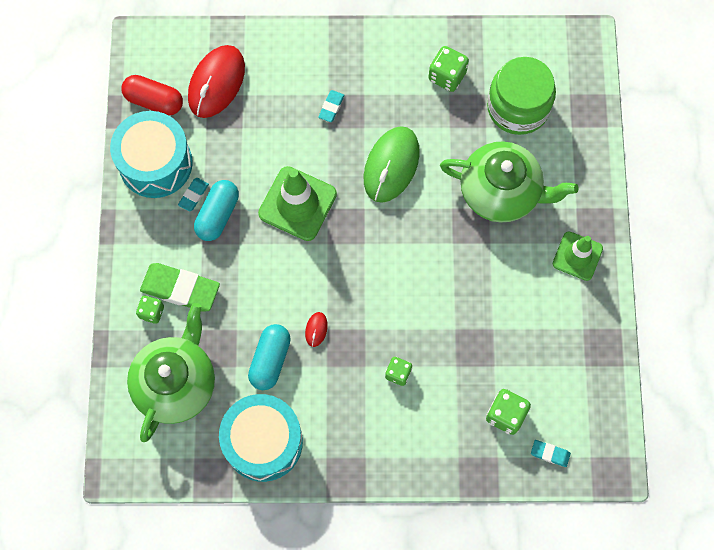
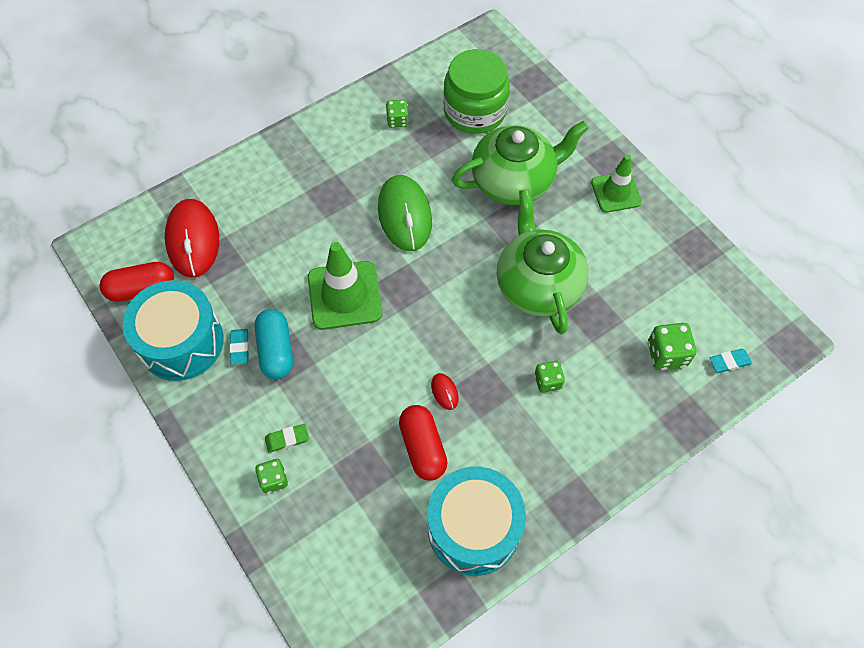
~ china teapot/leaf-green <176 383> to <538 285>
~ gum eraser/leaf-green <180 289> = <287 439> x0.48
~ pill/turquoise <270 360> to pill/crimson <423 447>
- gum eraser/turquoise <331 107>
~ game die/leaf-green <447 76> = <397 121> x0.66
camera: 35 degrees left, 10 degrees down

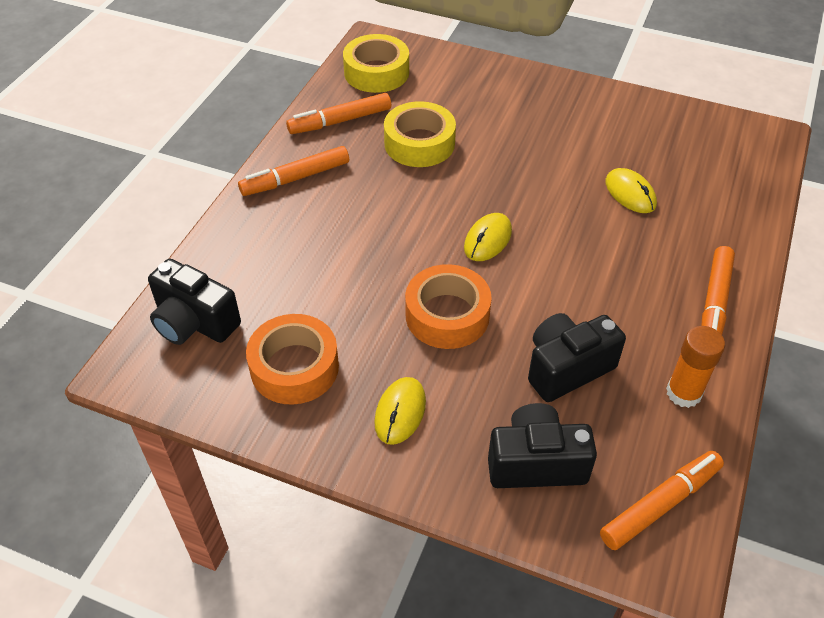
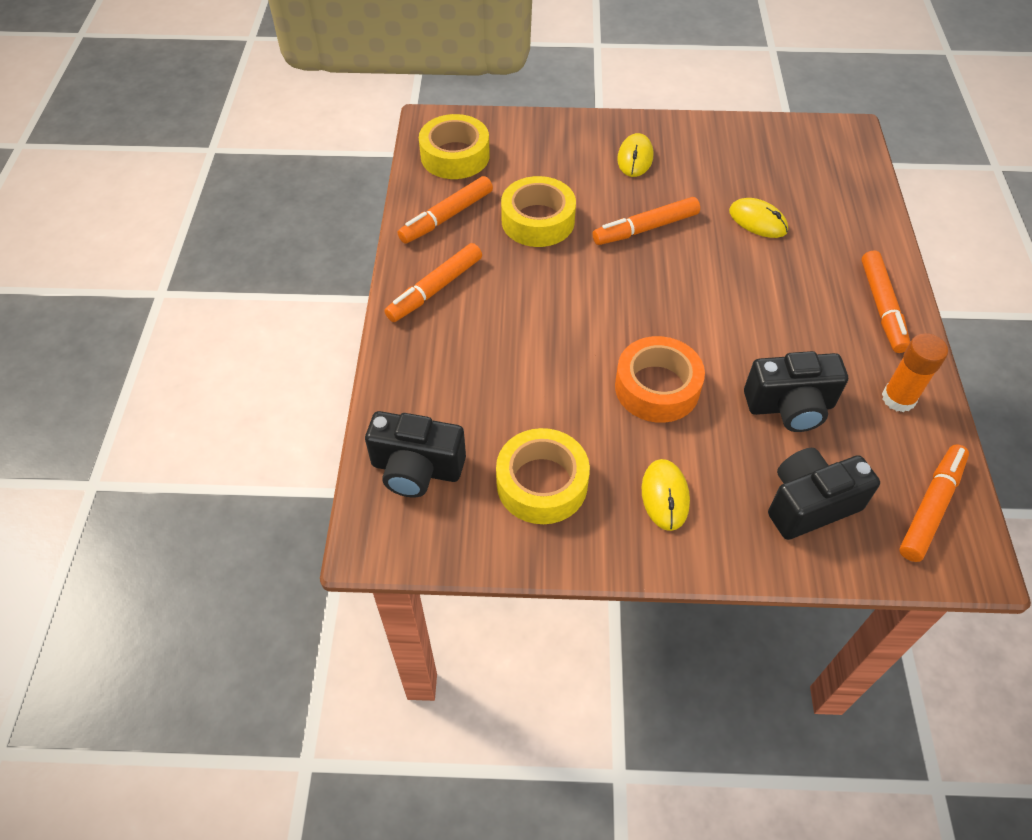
~ roll of tape/orange-coloured <294 367> to roll of tape/bright yellow <542 483>
~ mouse/bright yellow <487 239> to <635 158>
~ photo camera/ebony <567 368> = <790 406> 135 degrees counterclockwise
+ marker/orange-coloured <645 228>
camera: 20 degrees left, 5 degrees up

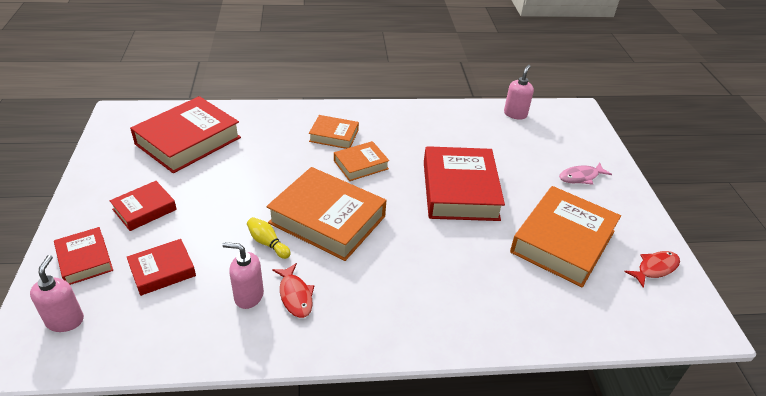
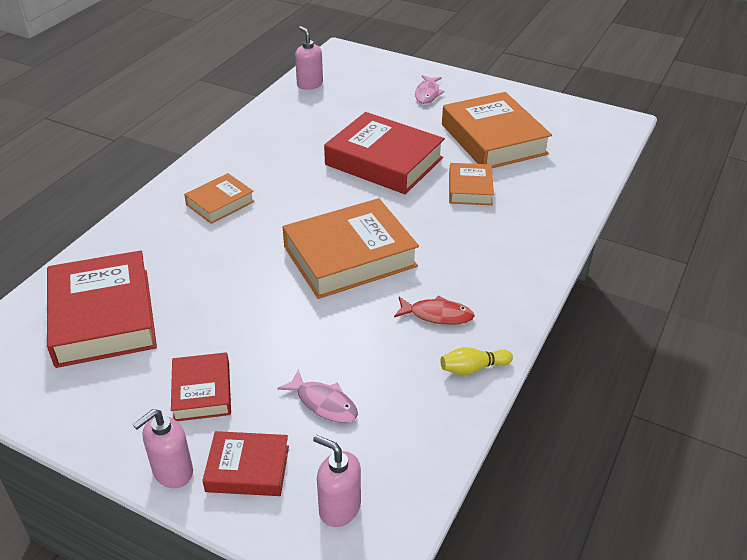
~ hardcover/crimson <162 271> to toy fish/pink <323 403>
~ pump bottle/pink <248 296> to <172 472>
~ skittle/bright yellow <268 243> to <473 368>
~ hardcover/orange-coloured <361 165> to <470 189>
- toy fish/crimson <655 268>
camera: 55 degrees left, 0 degrees up

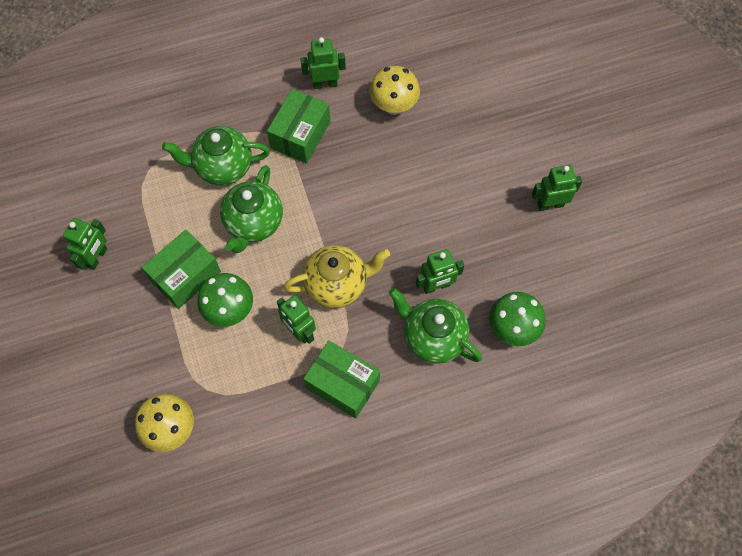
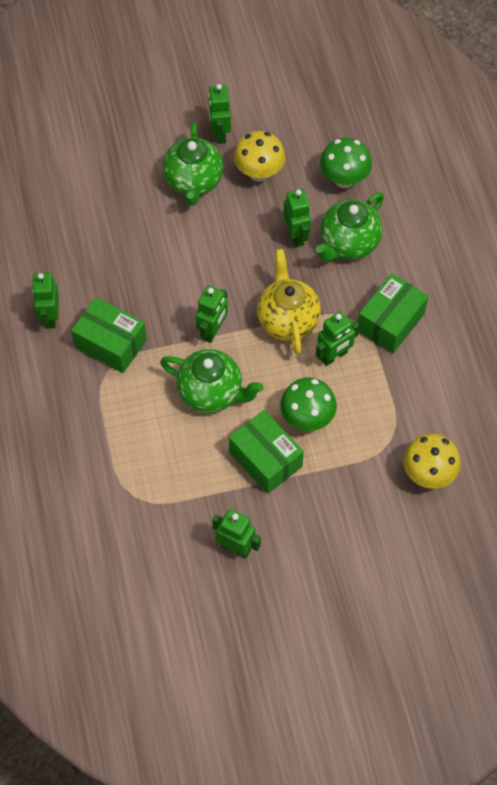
~ china teapot/leaf-green <222 167> to <193 182>
~ fungus/bright yellow <394 106> to <259 172>
+ robot/leaf-green <212 331>
camera: 85 degrees left, 5 degrees down

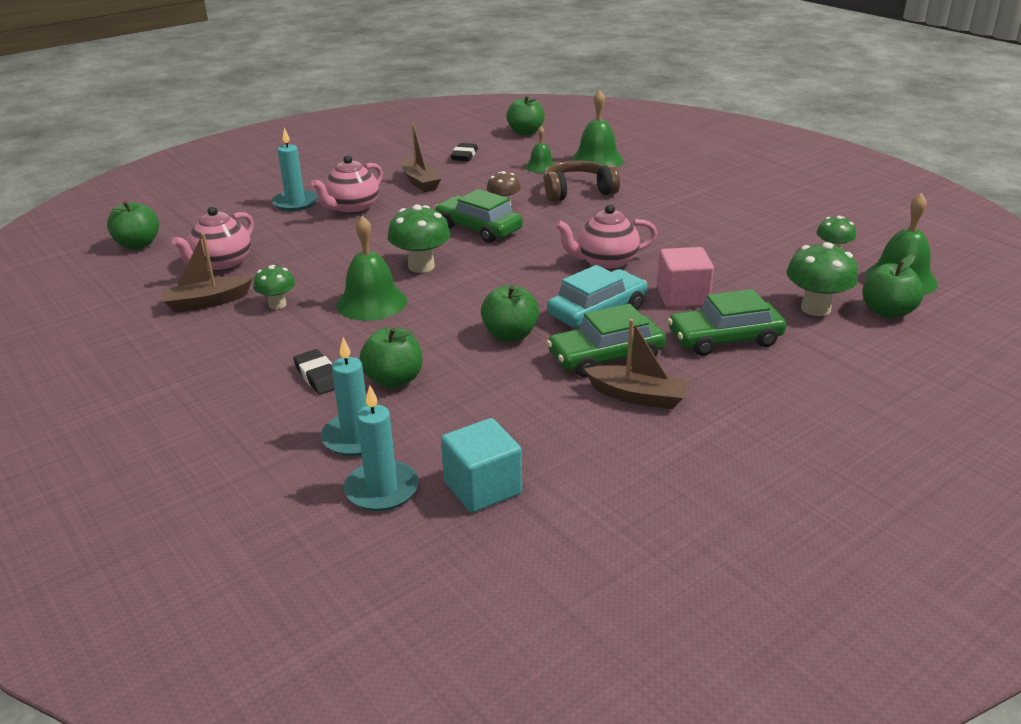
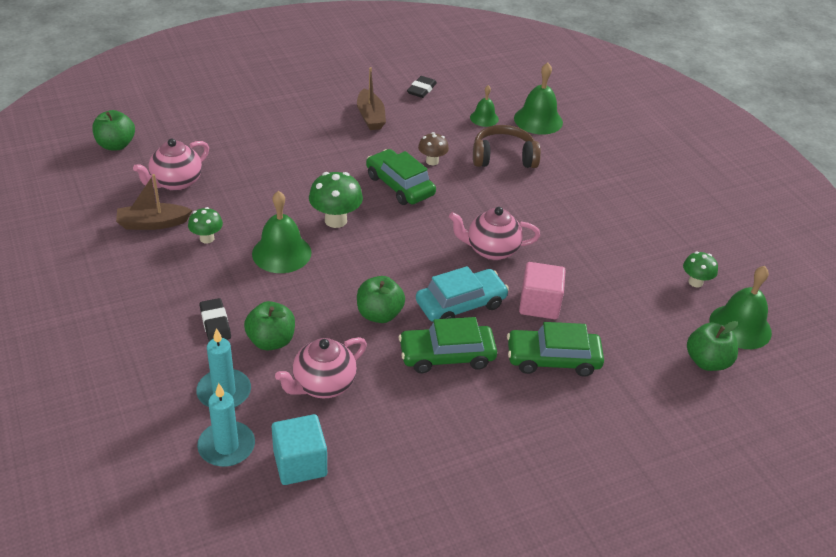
- candle/turquoise <295 203>
~ china teapot/pink <352 208> to <323 385>
- apple fruit/leaf-green <525 132>
- sailboat/brown <637 396>
- fungus/leaf-green <815 308>
camera: 10 degrees right, 10 degrees up

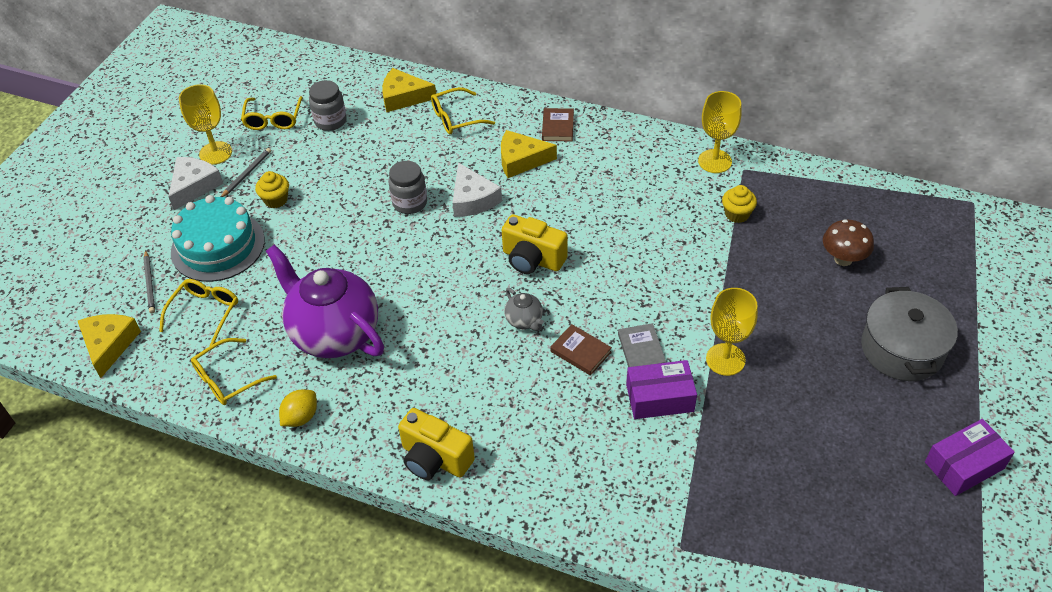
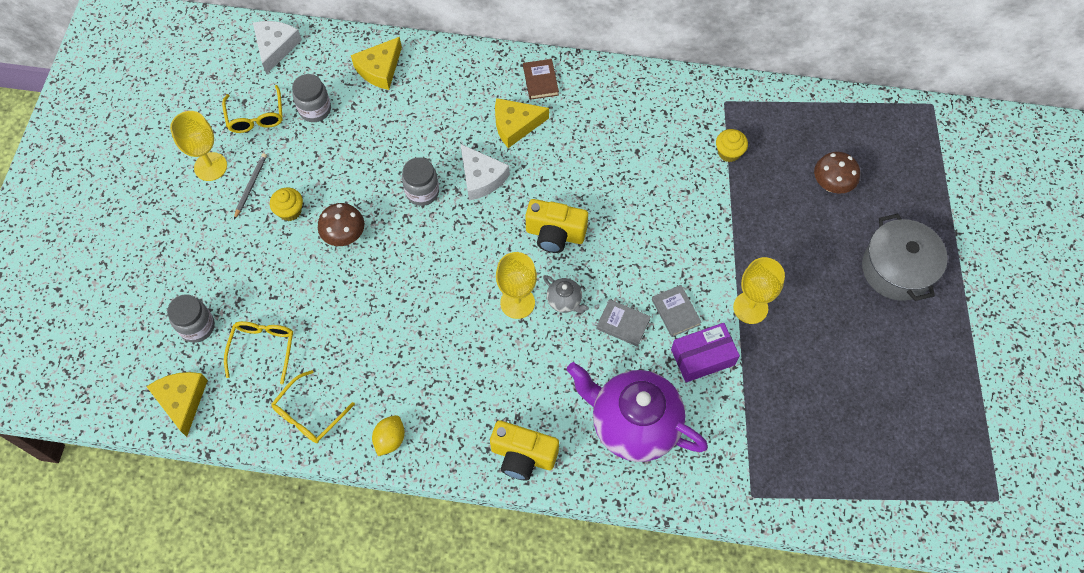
~ pencil/ash-grey <150 283> to jar/ash-grey <197 327>
~ piece of cheese/snow-white <194 186> to <275 47>
- layer cake/turquoise <218 246>
~ china teapot/purple <334 333> to <633 424>
~ piece of cheese/bright yellow <403 97> = <380 69> 45 degrees counterclockwise
- spectacles/bright yellow <456 118>
~ hardcover/brown <580 352> to hardcover/ash-grey <623 324>
~ goblet/bright yellow <714 161> to <517 302>
- parcel/purple <964 465>
+ fungus/brown <345 236>
camera: 15 degrees left, 15 degrees up

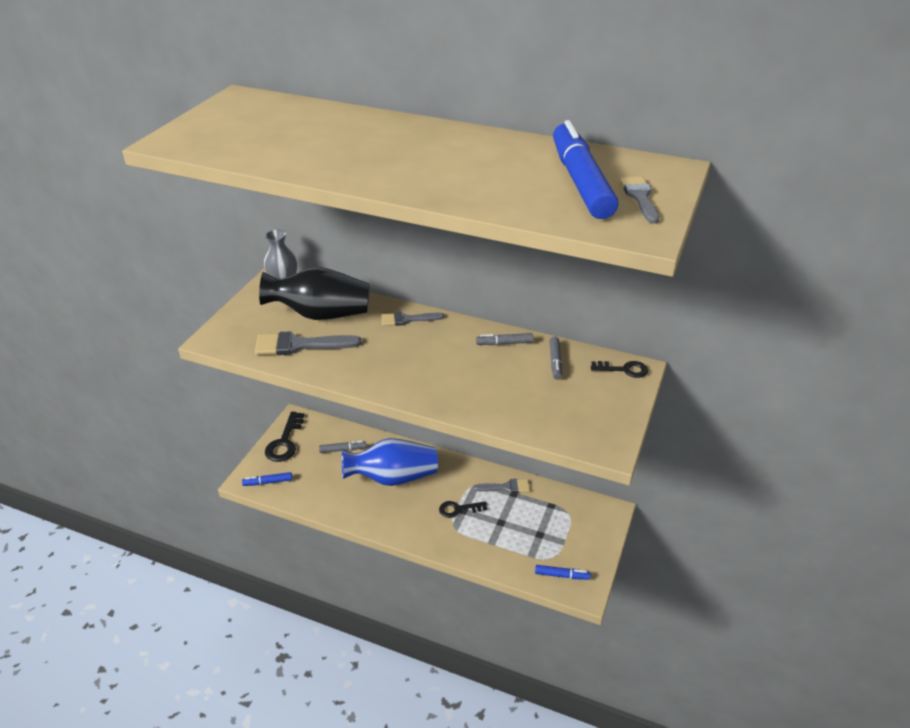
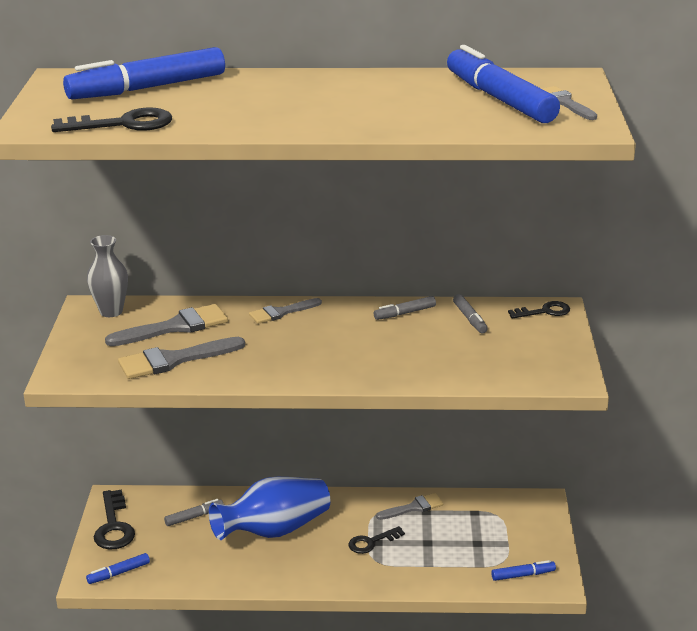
~ vase/ebony <320 314> to brush/ash-grey <175 327>
+ key/ebony <123 124>
+ marker/royal blue <147 88>
camera: 20 degrees left, 10 degrees down

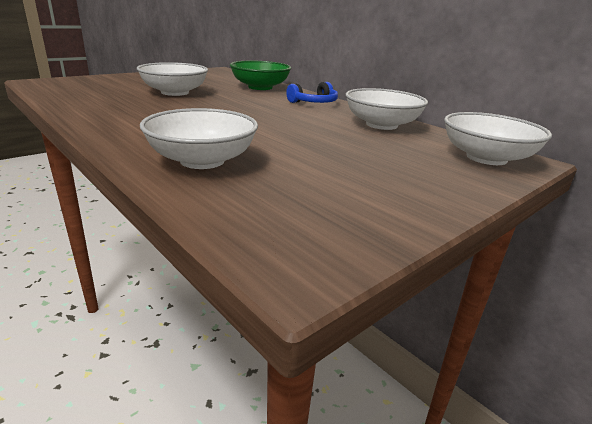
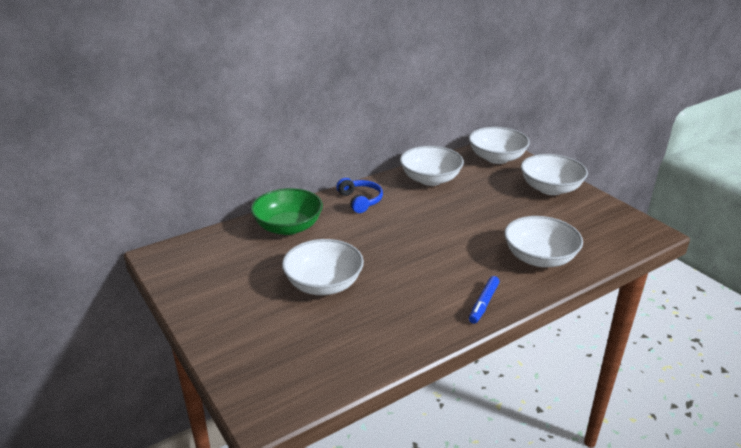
+ marker/royal blue <483 303>
+ serving bowl/snow-white <550 188>
camera: 80 degrees left, 5 degrees up

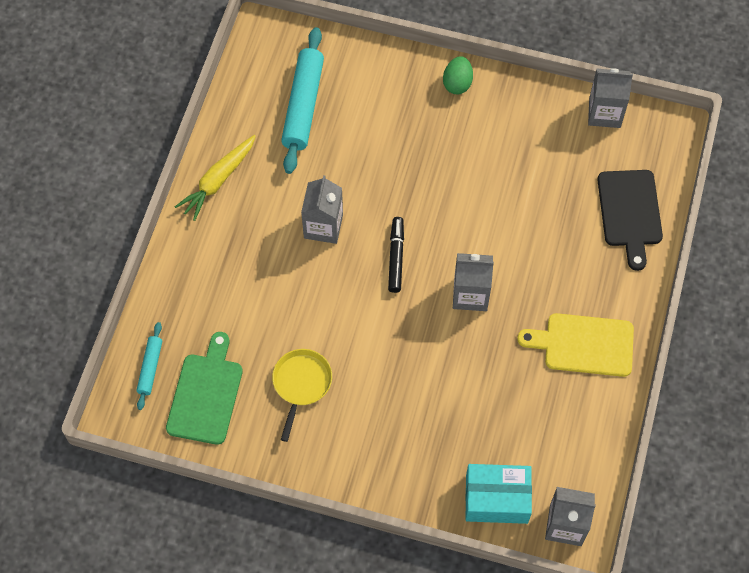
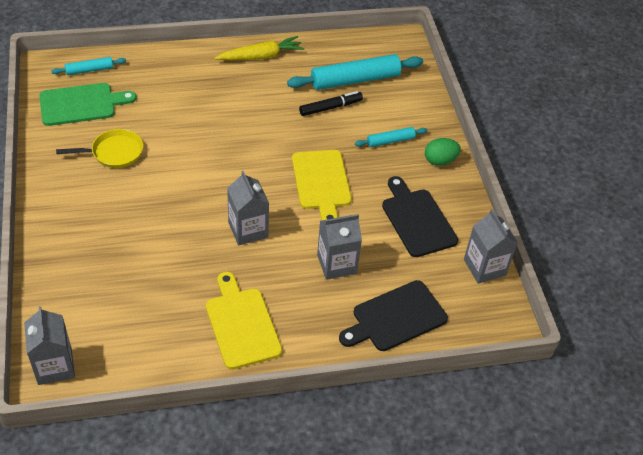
~ toy carrot/bright yellow <218 181> = <261 56> 150 degrees clockwise
~ juice carton/ash-grey <323 226> to <336 264>
~ marker/ebony <396 257> to <330 107>
- parcel/turquoise <496 499>
+ chopping board/bright yellow <321 183>
+ dough roller/turquoise <390 141>
+ chopping board/ebony <417 220>
camera: 60 degrees right, 15 degrees down

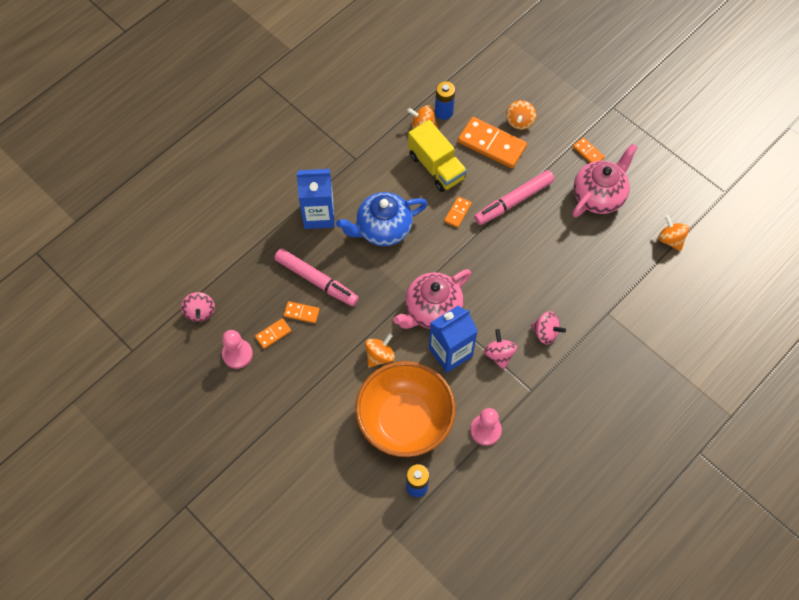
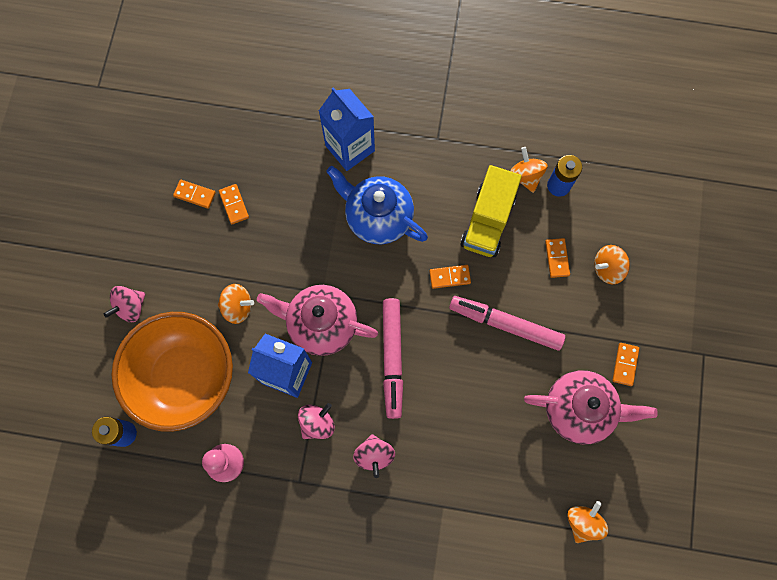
~ spinning top/pink <200 312> to <131 307>
- pawn/pink <237 354>
~ marker/pink <316 280> to <392 358>
~ domino/orange-coloured <491 144> = <557 258> x0.49
camera: 55 degrees right, 10 degrees up

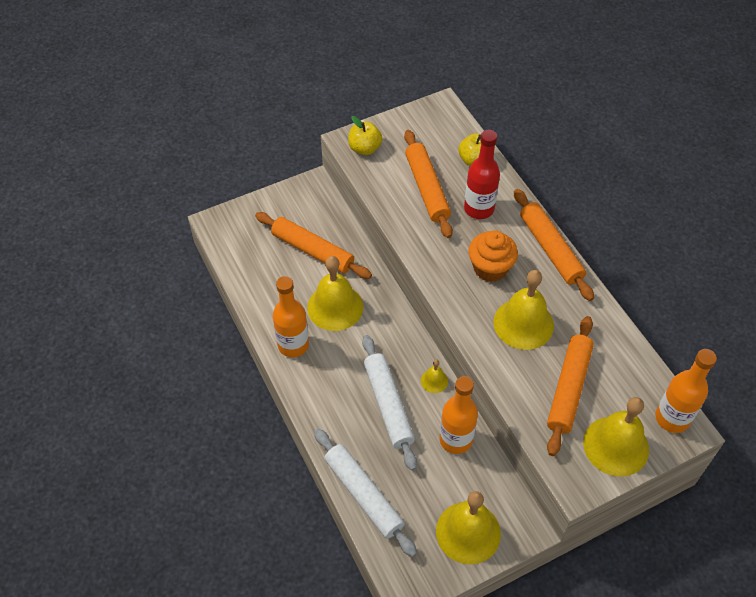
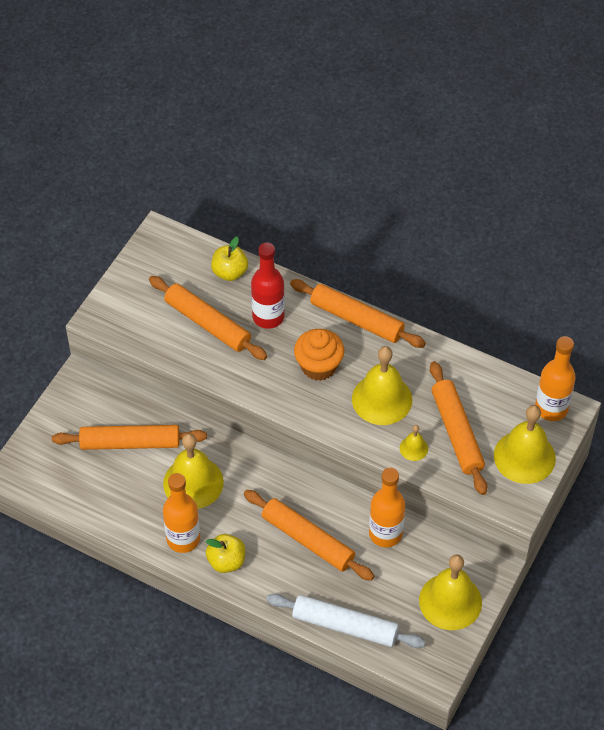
~ apple fruit/bright yellow <365 148> to <226 561>
~ dough roller/snow-white <388 405> to dough roller/orange-coloured <307 540>
~ bell/bright yellow <434 381> to <413 448>
camera: 35 degrees left, 0 degrees up

